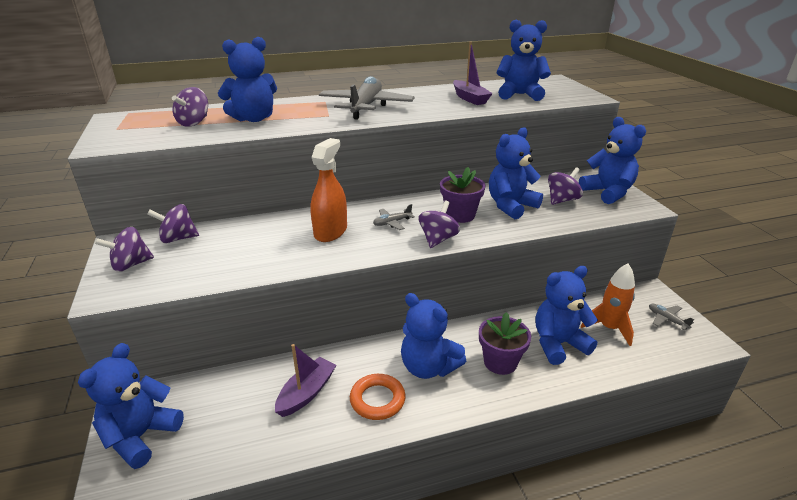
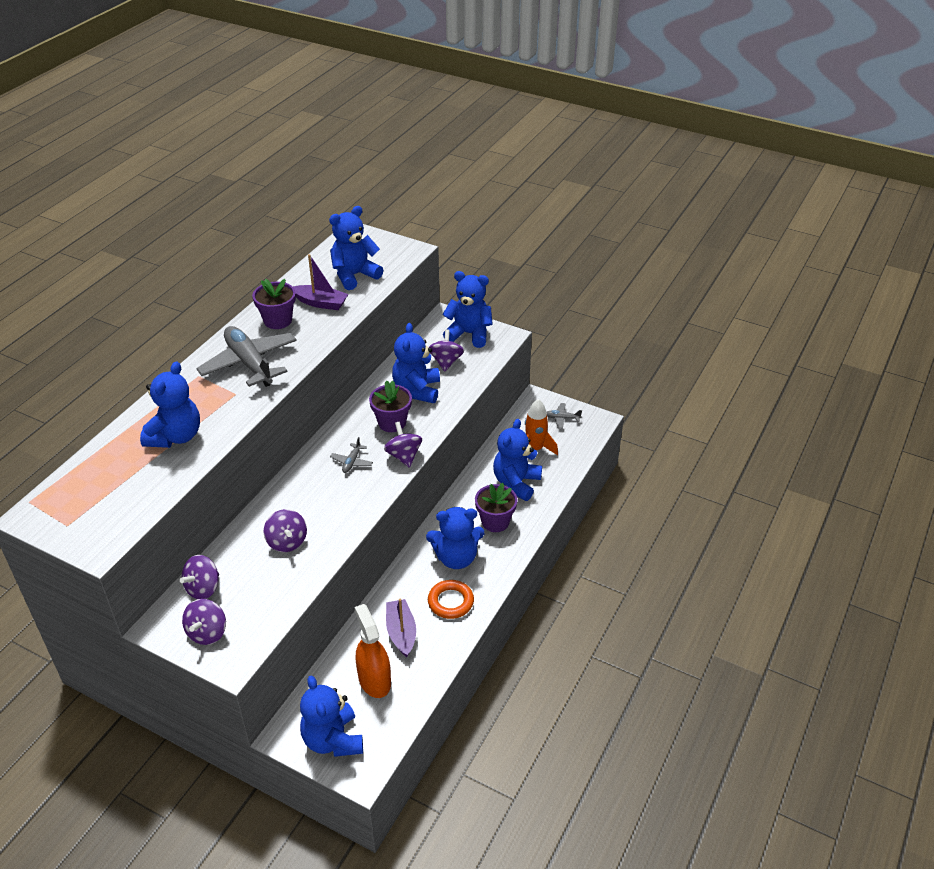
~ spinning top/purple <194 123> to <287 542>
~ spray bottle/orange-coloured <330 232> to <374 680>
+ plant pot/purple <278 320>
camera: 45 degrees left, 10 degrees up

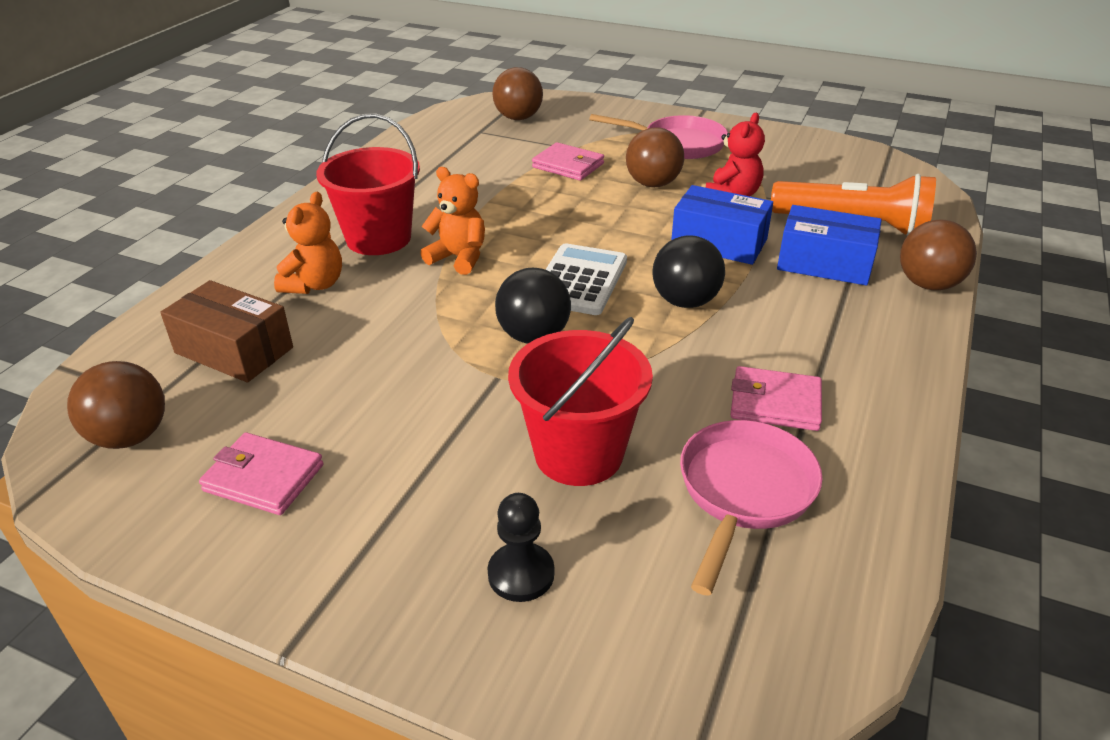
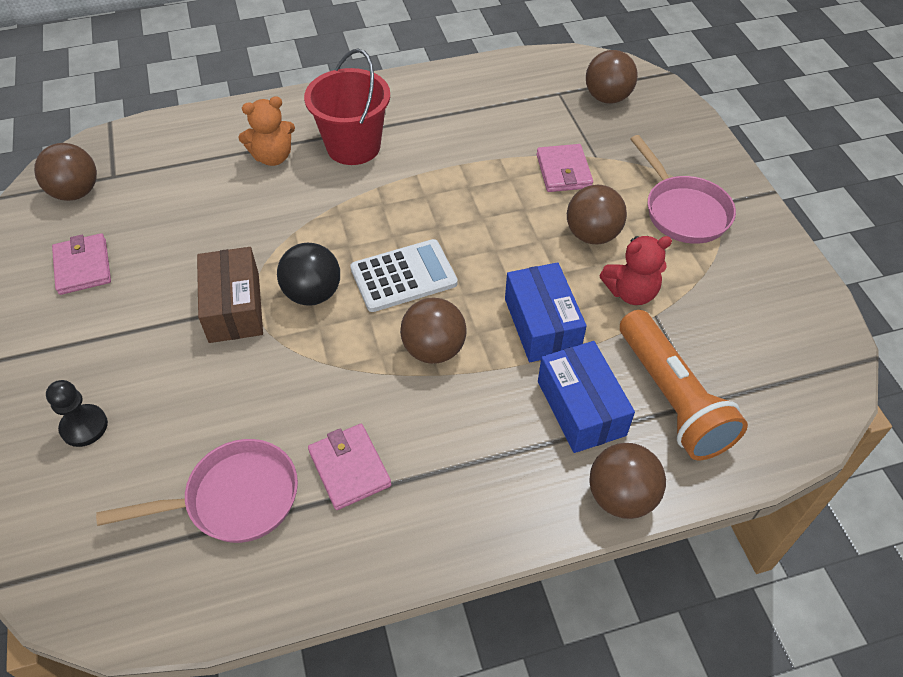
~ parcel/brown <234 350> to <234 307>
- teddy/orange-coloured <459 258>
- sand bucket/crimson <579 454>
~ sphere/ebony <685 301> to sphere/brown <434 349>
camera: 50 degrees right, 15 degrees up

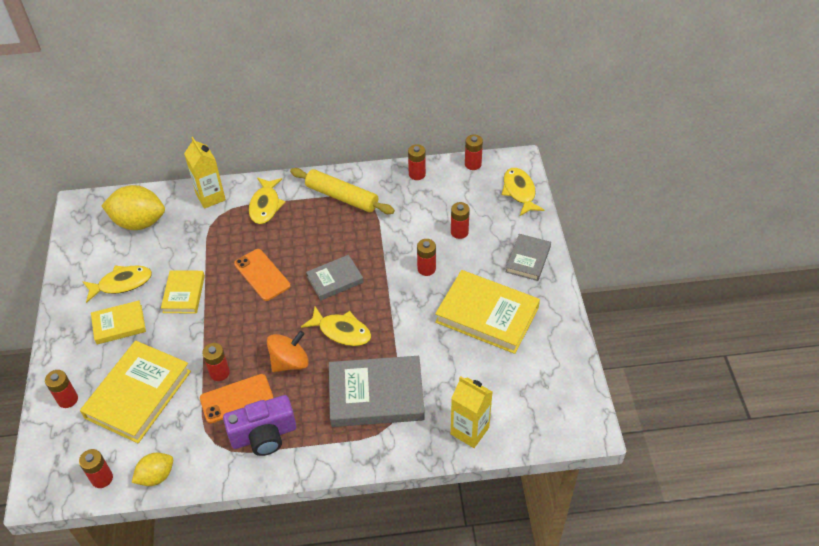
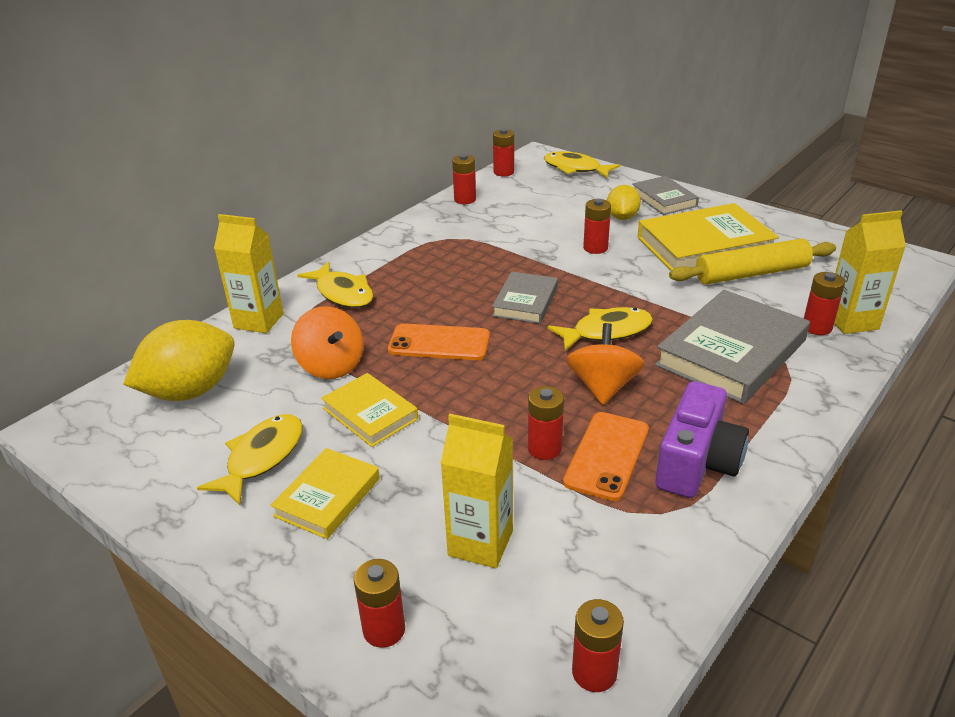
~ hardcover/bright yellow <138 394> to juice carton/bright yellow <480 543>
~ lemon/bright yellow <156 476> to <622 217>
~ dough roller/bright yellow <342 197> to <751 273>
~ battery/crimson <459 232> to <817 327>
+ spinning top/orange-coloured <331 365>
camera: 45 degrees left, 15 degrees down

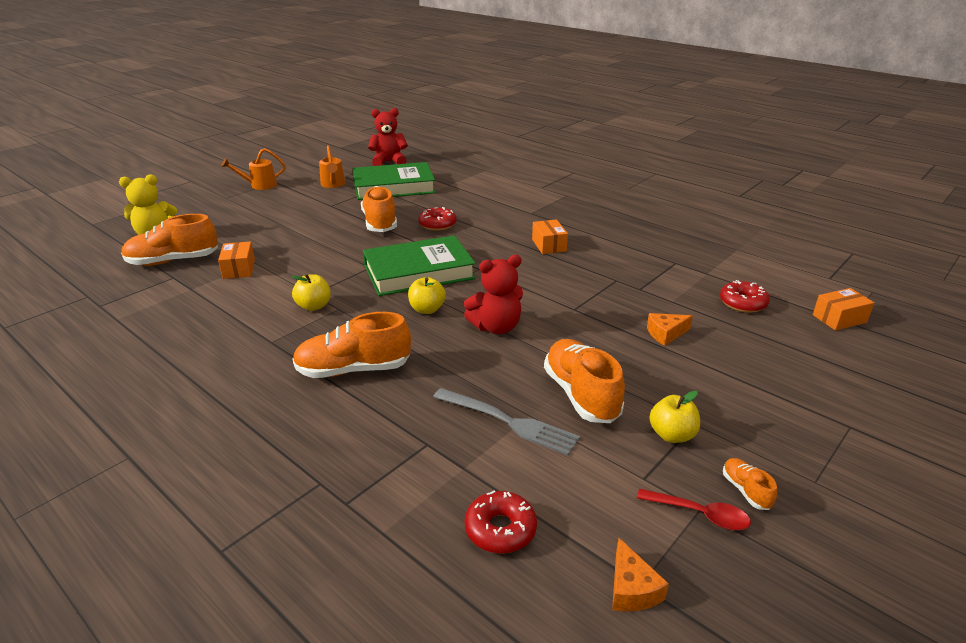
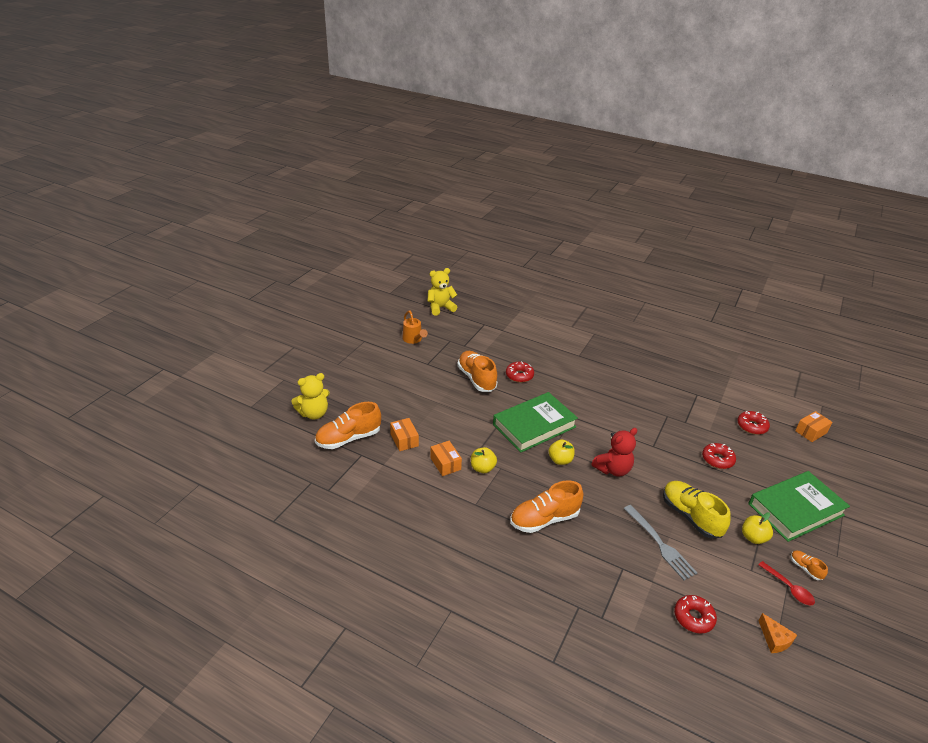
- sprinkling can/orange-coloured <259 185>
~ hardcover/leaf-green <393 187> to <795 509>
~ teddy/crimson <389 162> to teddy/bright yellow <440 308>
~ fork/ash-grey <508 422> = <660 544> 45 degrees clockwise
~ parcel/orange-coloured <549 245> to <445 464>
~ shoe/orange-coloured <581 395> to shoe/bright yellow <690 516>
~ teaspoon/crimson <700 514> = <789 588> 45 degrees clockwise
~ piece of cheese/orange-coloured <665 334> to doughnut/crimson <717 459>
camera: 15 degrees left, 5 degrees up

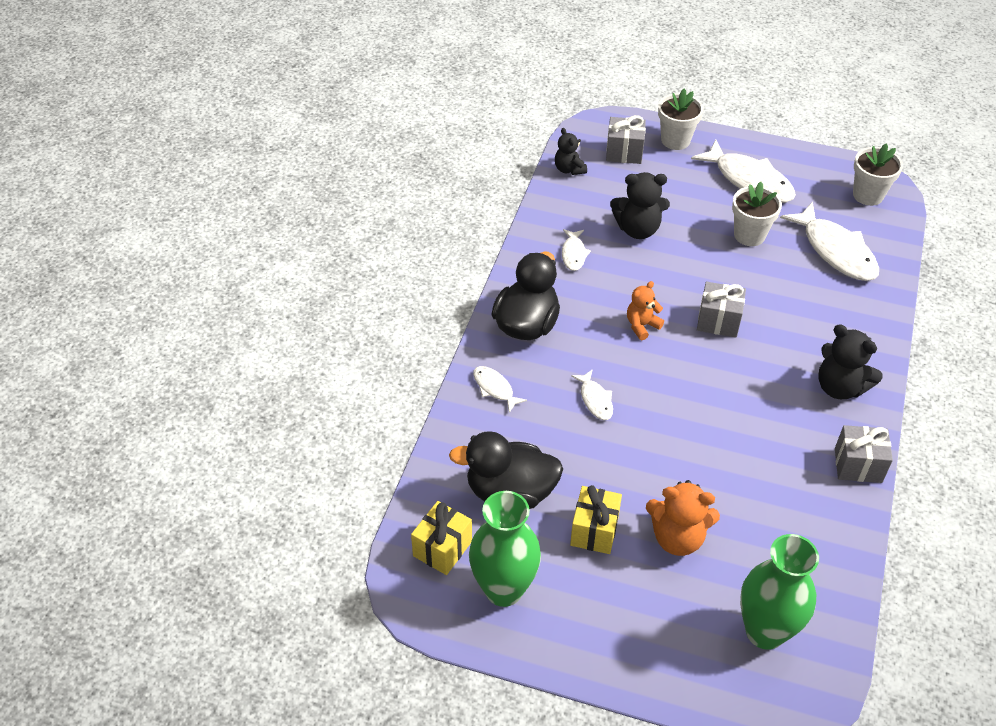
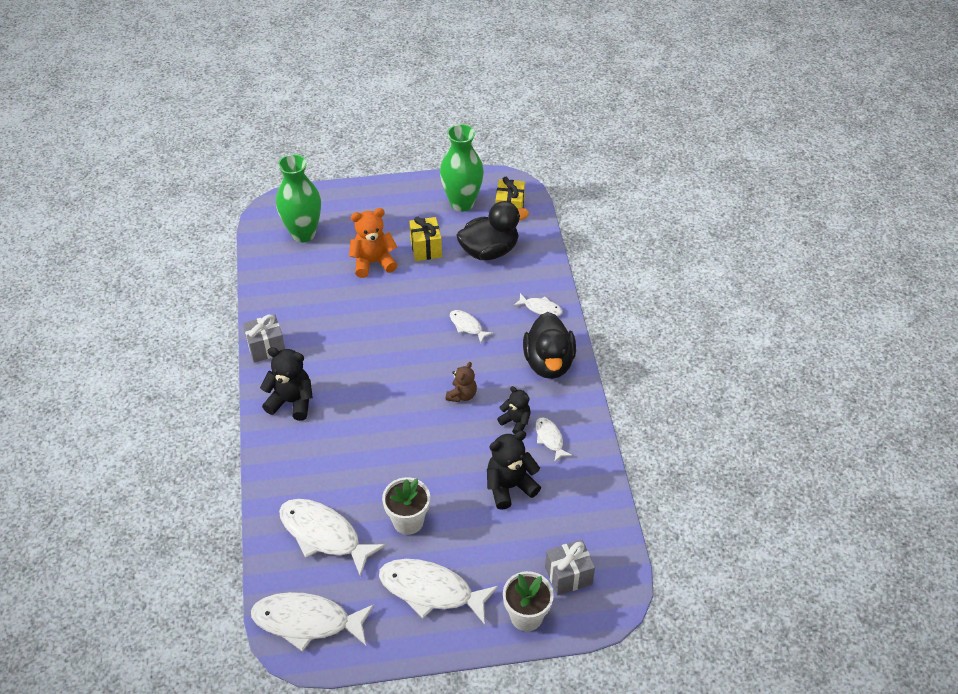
~ teddy/ebony <569 169> to <515 422>
~ teddy/orange-coloured <642 325> to teddy/brown <462 395>
- present/ash-grey <718 321>
~ plant pot/snow-white <868 195> to toy fish/snow-white <307 621>
camera: 155 degrees right, 0 degrees up

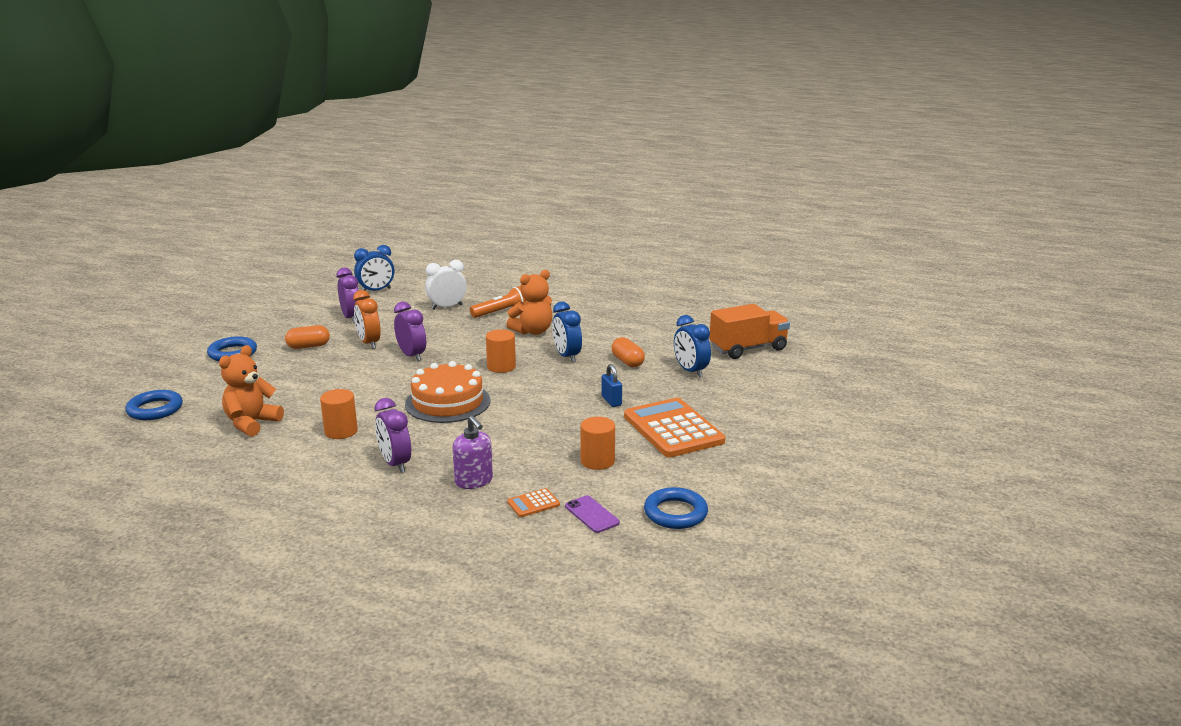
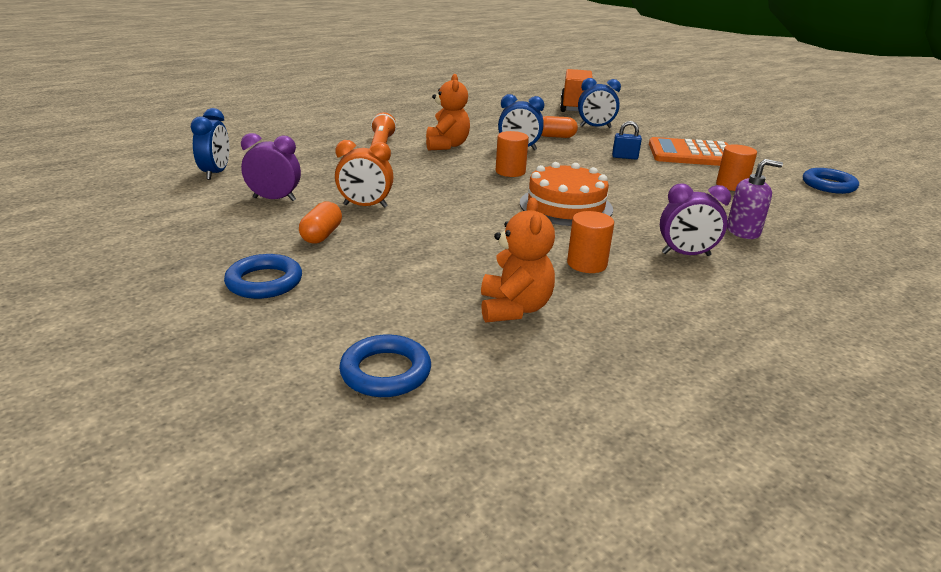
~ teddy/orange-coloured <251 423> = <514 308> 150 degrees counterclockwise
- alarm clock/purple <412 356>
- alarm clock/snow-white <447 307>
- adding machine/orange-coloured <533 503>
- phone/purple <592 514>
camera: 60 degrees left, 5 degrees up

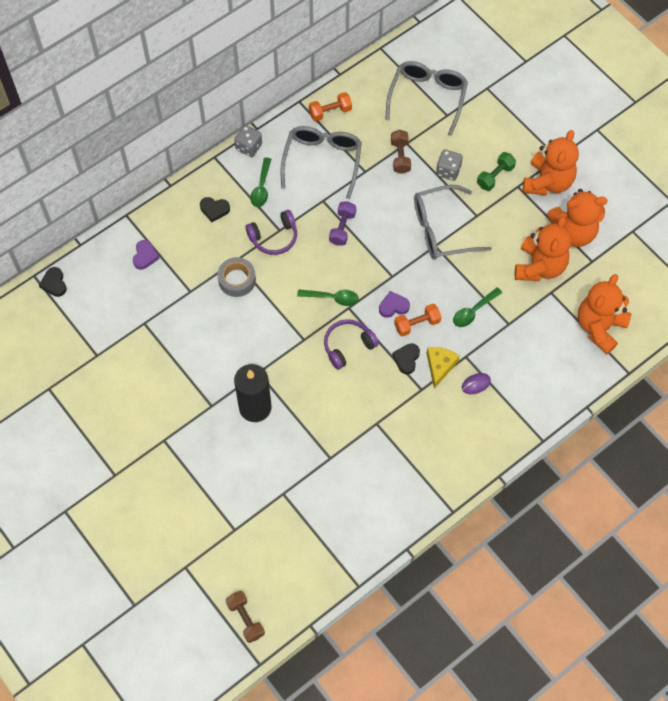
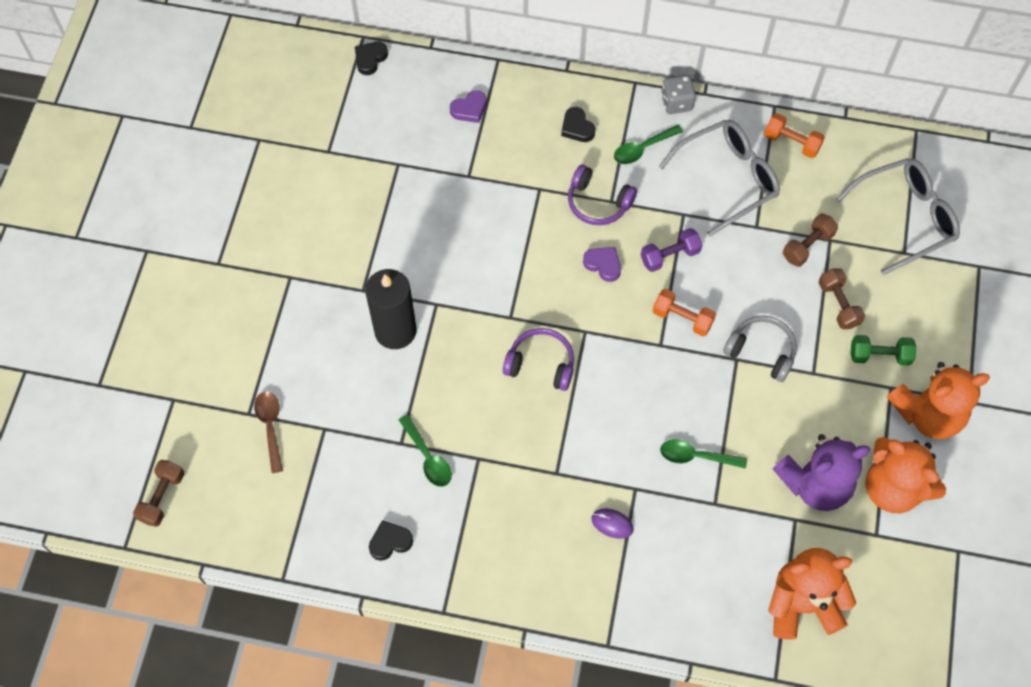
- roll of tape/ash-grey <237 280>
~ teaspoon/leaf-green <332 298> to <428 457>
~ love heart/purple <393 306> to <603 264>
~ love heart/ebony <406 359> to <390 542>
~ dumbbell/orange-coloured <417 324> to <682 318>
~ spectacles/ash-grey <441 230> to headset/ash-grey <761 351>
- piece of cheese/bright yellow <440 366>
~ game die/ash-grey <448 171> to dumbbell/brown <838 304>
~ teddy/orange-coloured <539 266> to teddy/purple <815 484>
+ teaspoon/brown <270 427>
camera: 50 degrees right, 0 degrees up

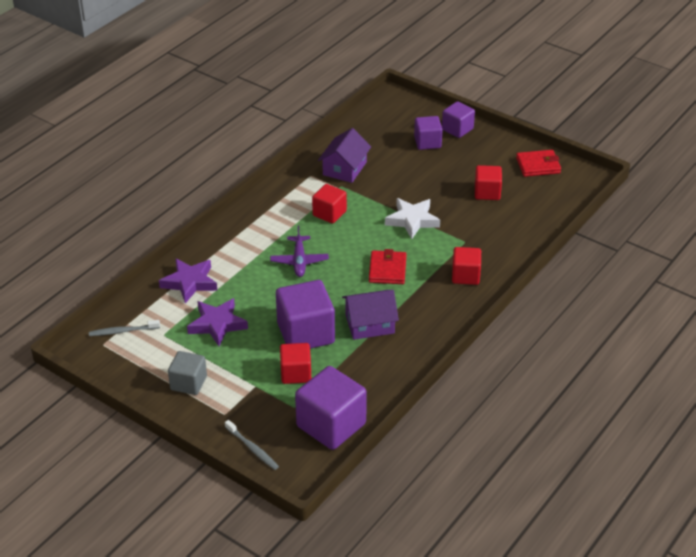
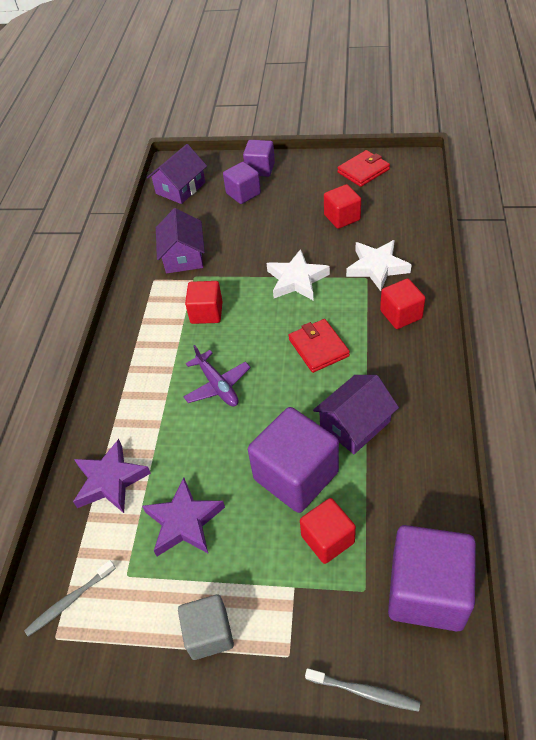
+ toy house/purple <180 188>
+ star shape/snow-white <377 267>
camera: 25 degrees left, 10 degrees up

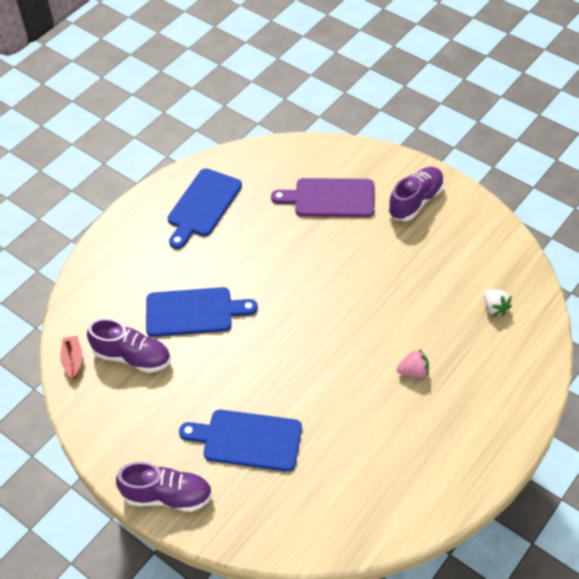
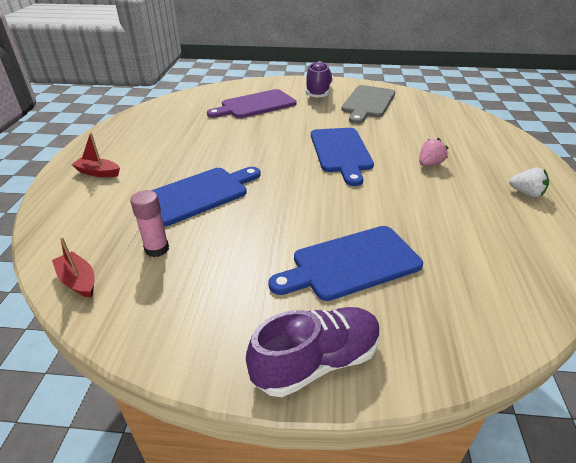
~ shoe/purple <132 357> to glue/pink <157 249>
~ chopping board/royal blue <203 205> to <341 152>
~ toy strawberry/snow-white <494 308> to <526 193>
+ sailboat/crimson <98 173>
+ chopping board/ash-grey <368 103>
camera: 35 degrees left, 15 degrees down

